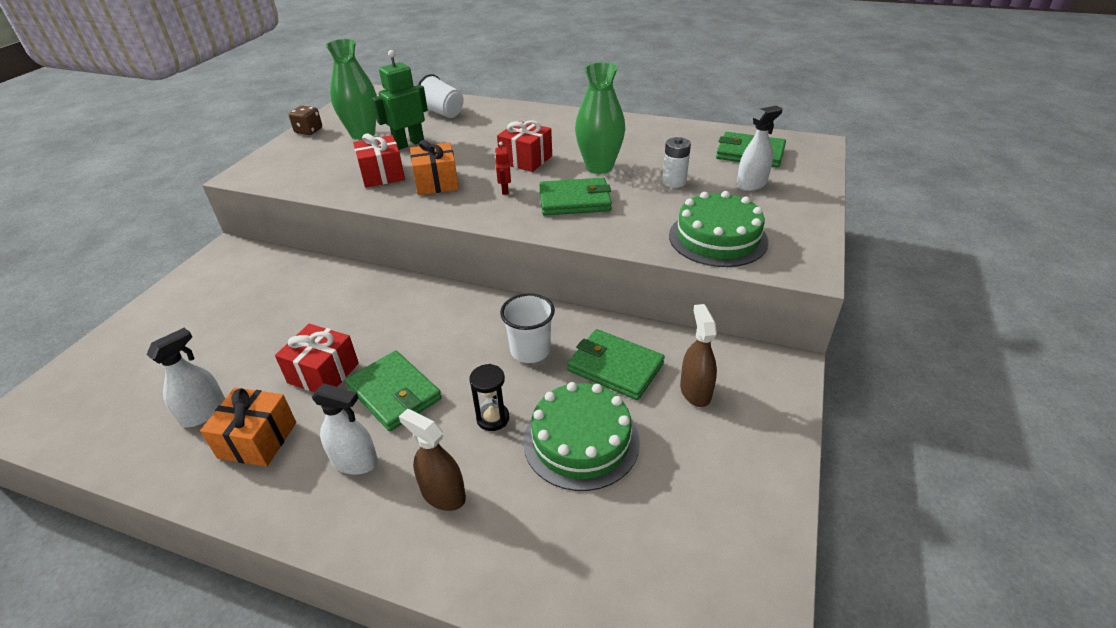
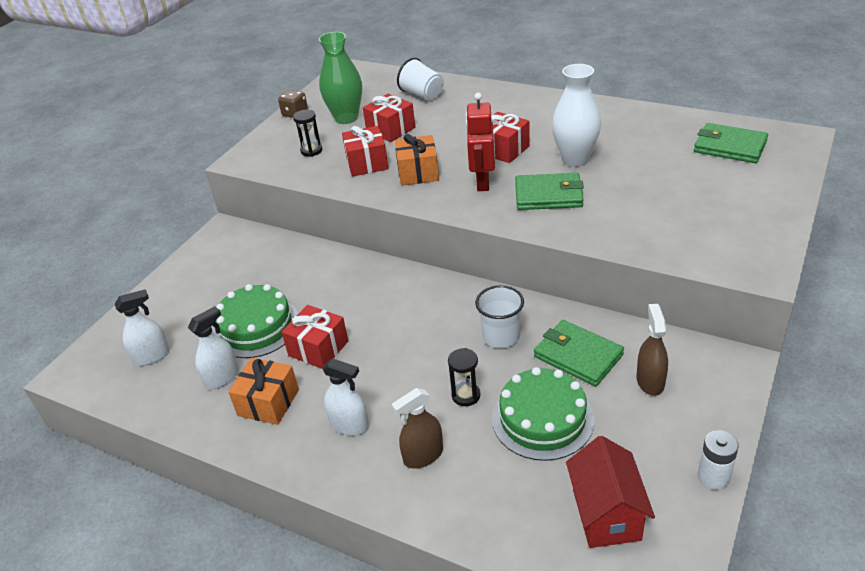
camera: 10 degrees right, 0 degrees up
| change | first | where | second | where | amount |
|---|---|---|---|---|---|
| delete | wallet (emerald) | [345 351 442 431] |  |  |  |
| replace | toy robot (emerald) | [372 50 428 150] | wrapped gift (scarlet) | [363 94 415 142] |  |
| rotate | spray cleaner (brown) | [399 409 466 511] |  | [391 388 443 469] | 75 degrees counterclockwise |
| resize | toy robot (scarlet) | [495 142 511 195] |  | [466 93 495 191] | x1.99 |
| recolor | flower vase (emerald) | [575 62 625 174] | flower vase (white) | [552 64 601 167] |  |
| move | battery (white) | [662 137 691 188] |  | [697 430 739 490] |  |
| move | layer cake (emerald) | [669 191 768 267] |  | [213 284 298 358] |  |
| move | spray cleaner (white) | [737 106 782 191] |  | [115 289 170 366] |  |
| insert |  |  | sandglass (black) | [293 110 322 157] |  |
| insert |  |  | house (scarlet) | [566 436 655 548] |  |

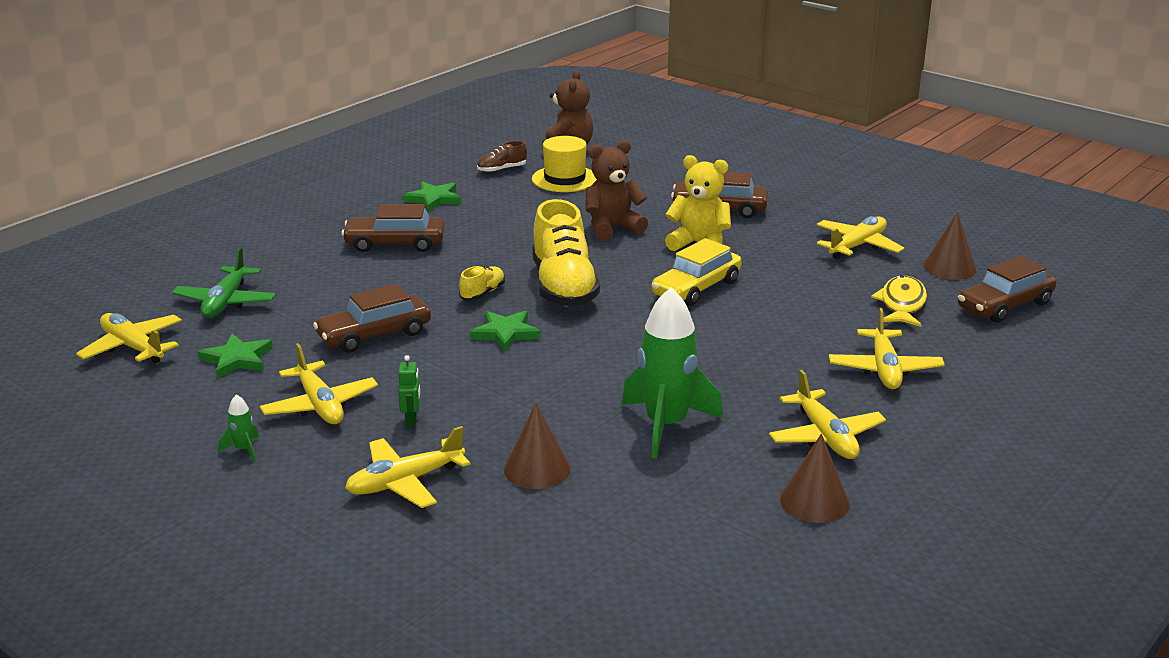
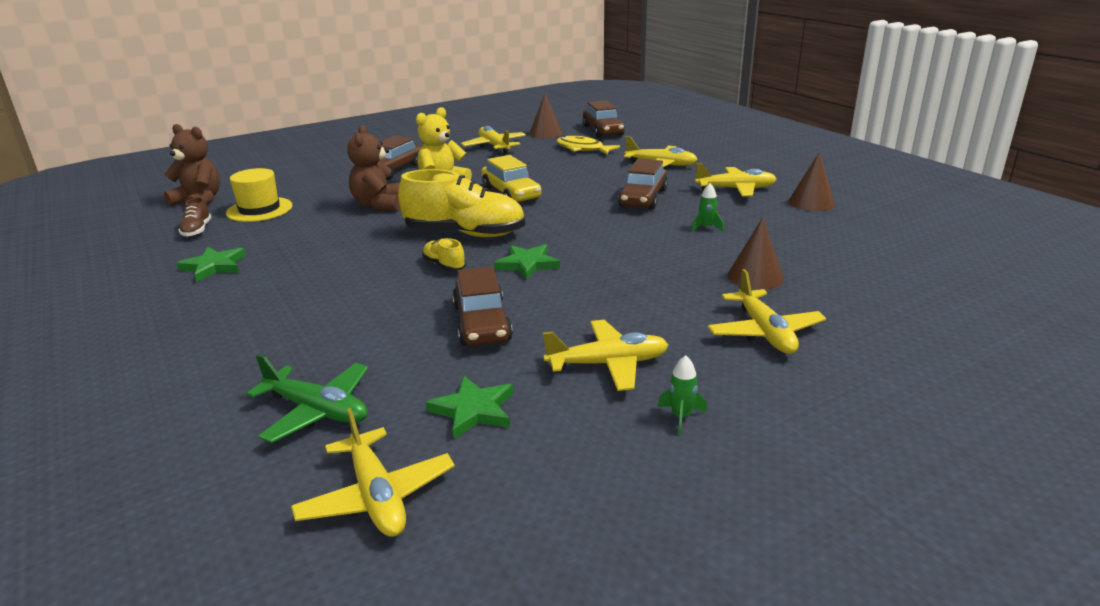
camera: 70 degrees left, 0 degrees up
| change | first | where | second | where | amount |
|---|---|---|---|---|---|
| rotate | aeroplane (golden) | [76 313 182 363] |  | [291 408 455 537] | 90 degrees counterclockwise |
| move | automobile (brown) | [341 204 445 252] |  | [618 159 668 210] |  |
| delete | toy robot (emerald) | [398 355 421 427] |  |  |  |
| resize | toy rocket (emerald) | [622 287 723 459] |  | [691 183 724 232] | x0.41 |

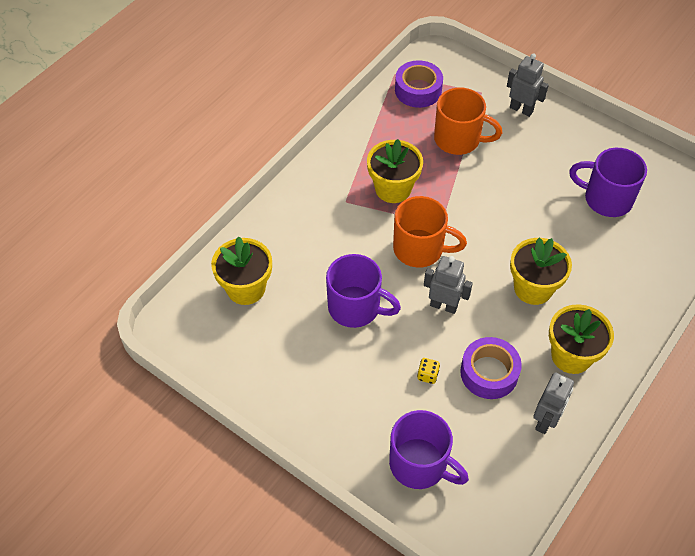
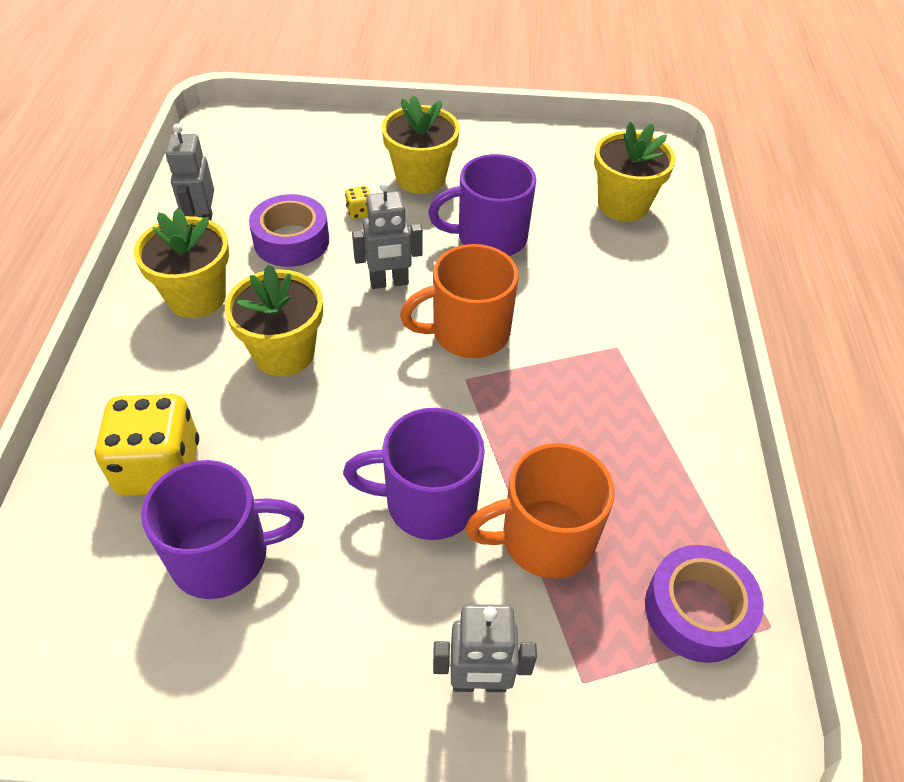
camera: 145 degrees right, 5 degrees down
| change | first | where | second | where | amount |
|---|---|---|---|---|---|
| move | plant pot (golden) | [367 139 423 203] |  | [381 95 460 194] |  |
| move | mug (royal purple) | [389 410 469 489] |  | [343 408 485 540] |  |
| insert |  |  | die (golden) | [95 394 199 496] |  |

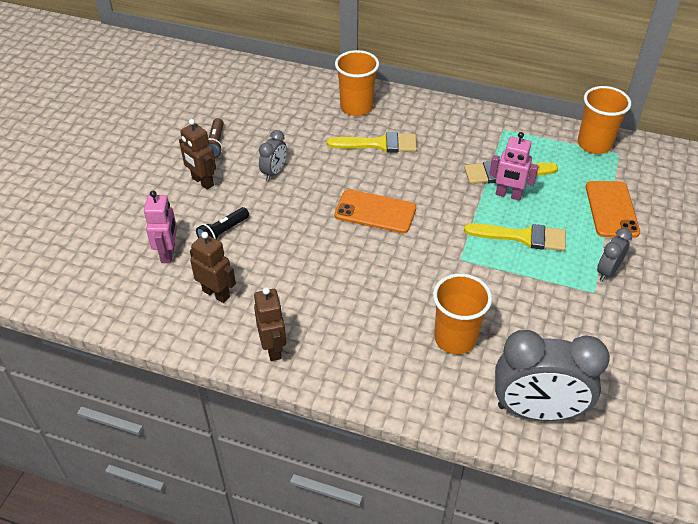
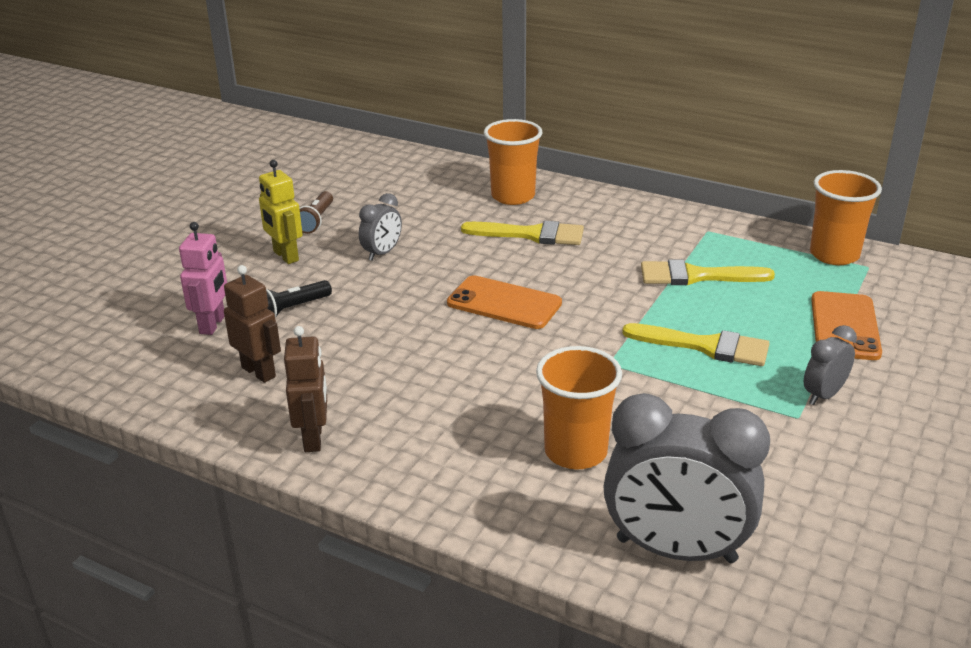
camera: 10 degrees right, 15 degrees down
| change | first | where | second | where | amount |
|---|---|---|---|---|---|
| recolor | toy robot (brown) | [179 119 216 190] | toy robot (golden) | [259 160 303 264] |  |
| delete | toy robot (pink) | [489 132 539 201] |  |  |  |

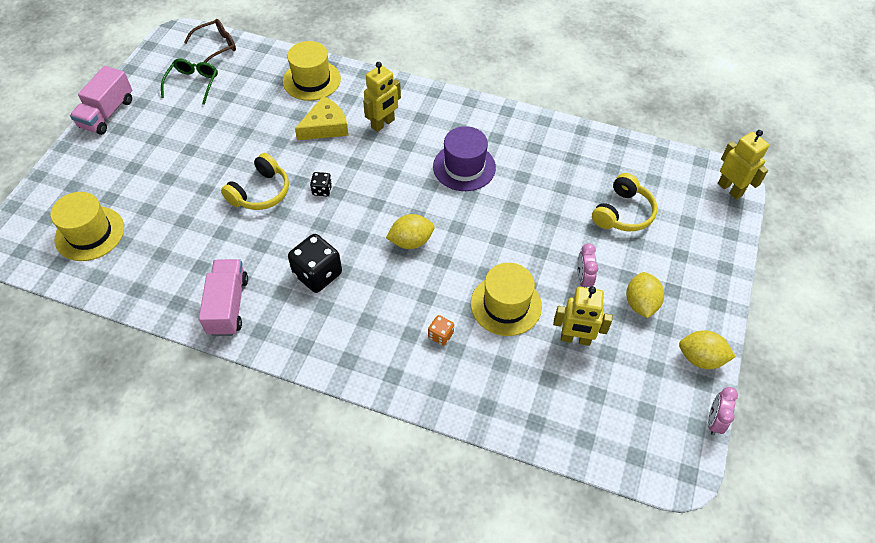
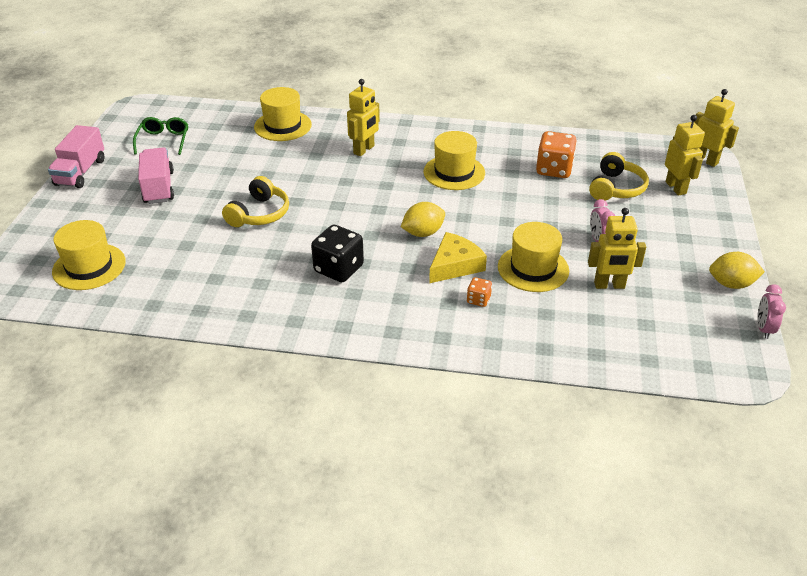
camera: 10 degrees left, 15 degrees down
| change | first | where | second | where | amount |
|---|---|---|---|---|---|
| delete | spectacles (brown) | [184 19 236 63] |  |  |  |
| move | truck (pink) | [199 259 248 336] |  | [138 148 174 204] |  |
| move | cheese wedge (golden) | [295 96 349 140] |  | [429 232 487 283] |  |
| delete | die (black) | [310 172 332 196] |  |  |  |
| recolor | hat (royal purple) | [433 126 496 191] | hat (golden) | [423 131 485 190] |  |
| delete | toy lemon (golden) | [626 272 664 318] |  |  |  |
| insert |  |  | die (orange-coloured) | [536 131 577 178] |  |
| insert |  |  | toy robot (golden) | [665 115 705 196] |  |

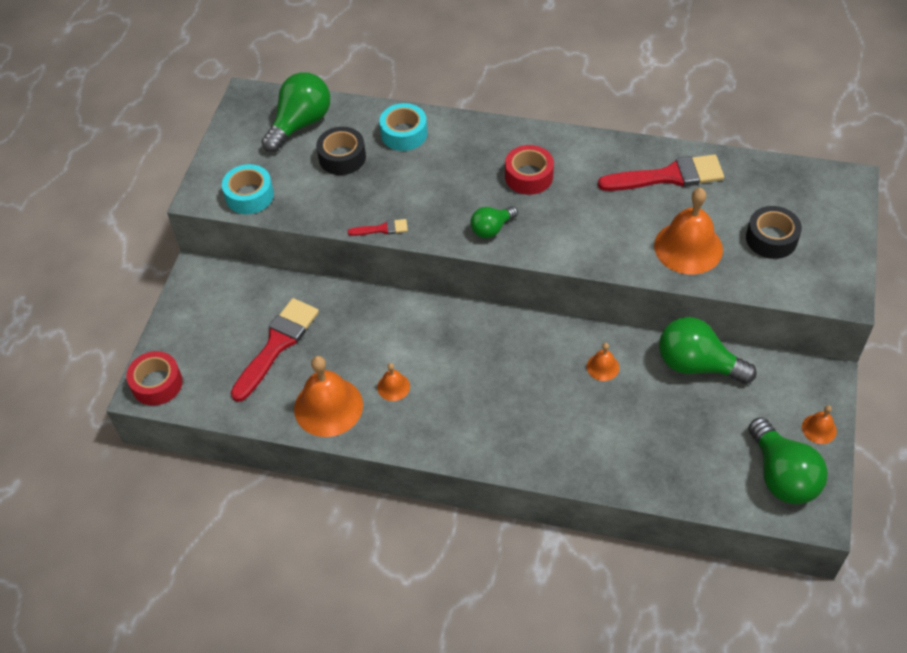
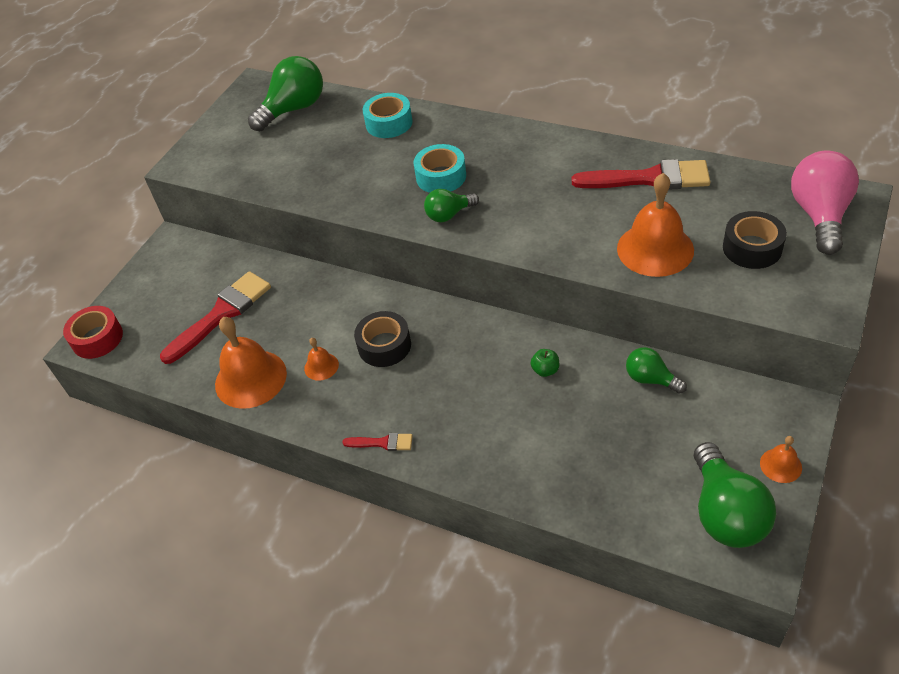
camera: 15 degrees right, 5 degrees down
| change | first | where | second | where | amount |
|---|---|---|---|---|---|
| move | tape (turquoise) | [222 164 274 214] |  | [413 144 466 193] |  |
| move | tape (black) | [316 127 366 175] |  | [354 311 411 367] |  |
| move | paint brush (scarlet) | [348 219 408 236] |  | [342 433 412 451] |  |
| delete | tape (scarlet) | [505 145 554 195] |  |  |  |
| replace | hand bell (orange-coloured) | [587 343 619 381] | toy apple (emerald) | [530 349 559 377] |  |
| resize | bulb (emerald) | [659 317 757 384] |  | [626 347 687 394] | x0.57 |
| insert |  |  | bulb (pink) | [791 150 859 255] |  |

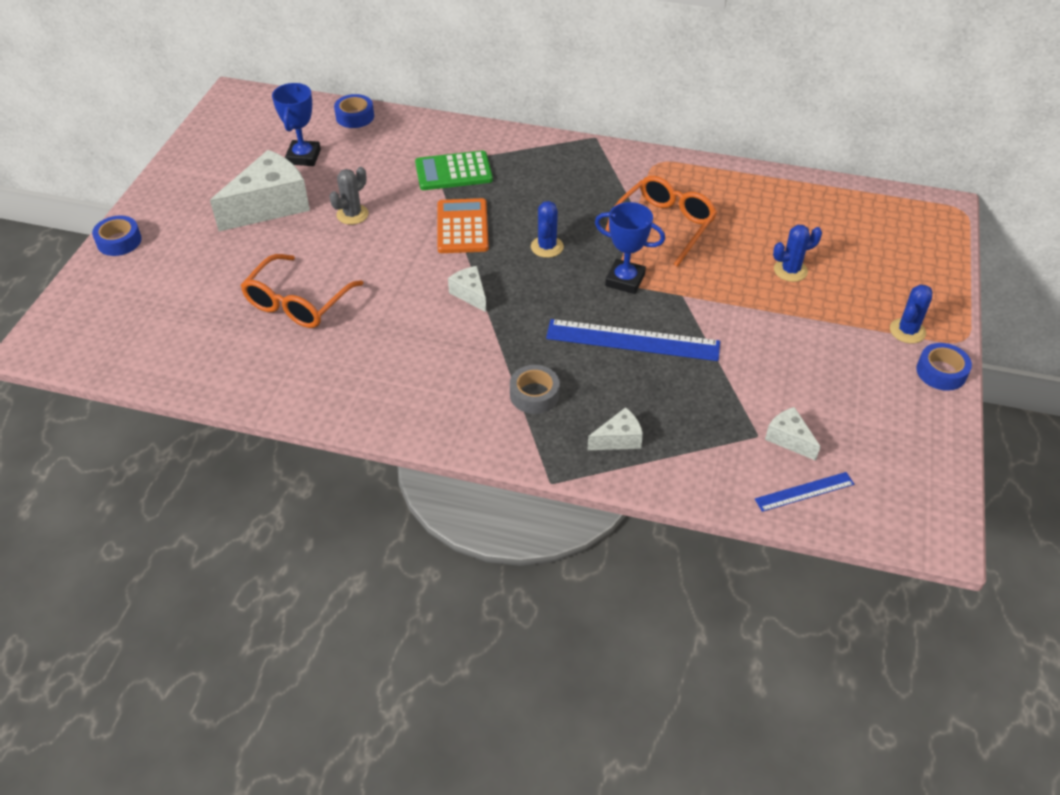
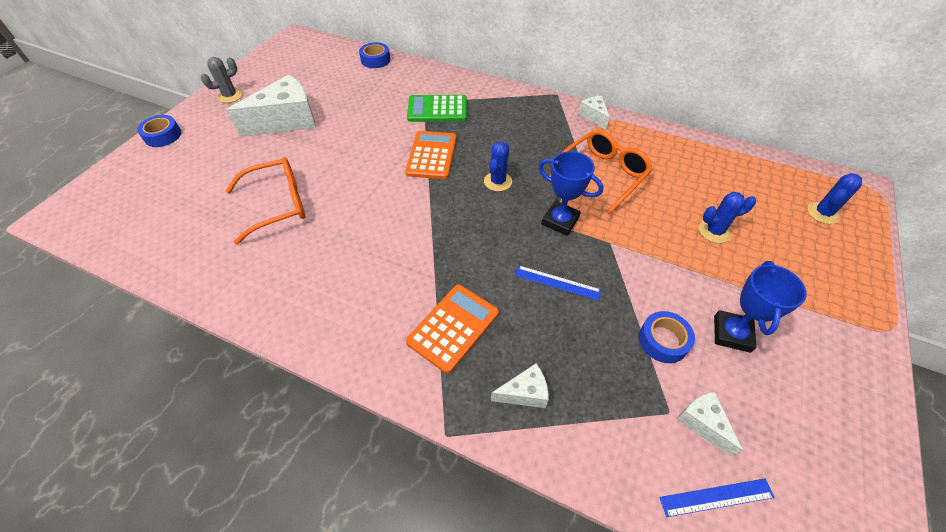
camera: 10 degrees right, 5 degrees up
| change | first | where | second | where | amount |
|---|---|---|---|---|---|
| rotate | spectacles (orange-coloured) | [241 254 364 328] |  | [226 157 305 245] | 150 degrees counterclockwise |
| move | prize cup (blue) | [272 83 321 166] |  | [714 261 807 353] |  |
| move | prickly plant (grey) | [329 167 369 225] |  | [201 57 243 103] |  |
| move | cheese wedge (white) | [448 266 486 312] |  | [578 96 610 130] |  |
| replace | tape (grey) | [510 365 560 414] | calculator (orange-coloured) | [406 284 499 374] |  |
| resize | straightedge (blue) | [546 319 720 361] |  | [515 265 601 301] | x0.53 |
| move | prickly plant (blue) | [890 284 933 343] |  | [807 173 862 224] |  |
| move | tape (blue) | [916 343 972 391] |  | [639 311 695 363] |  |

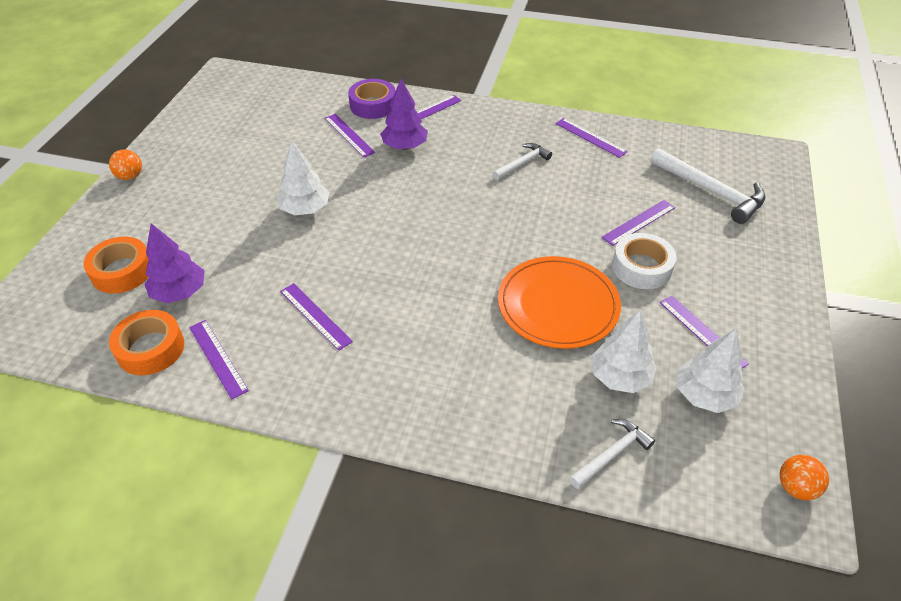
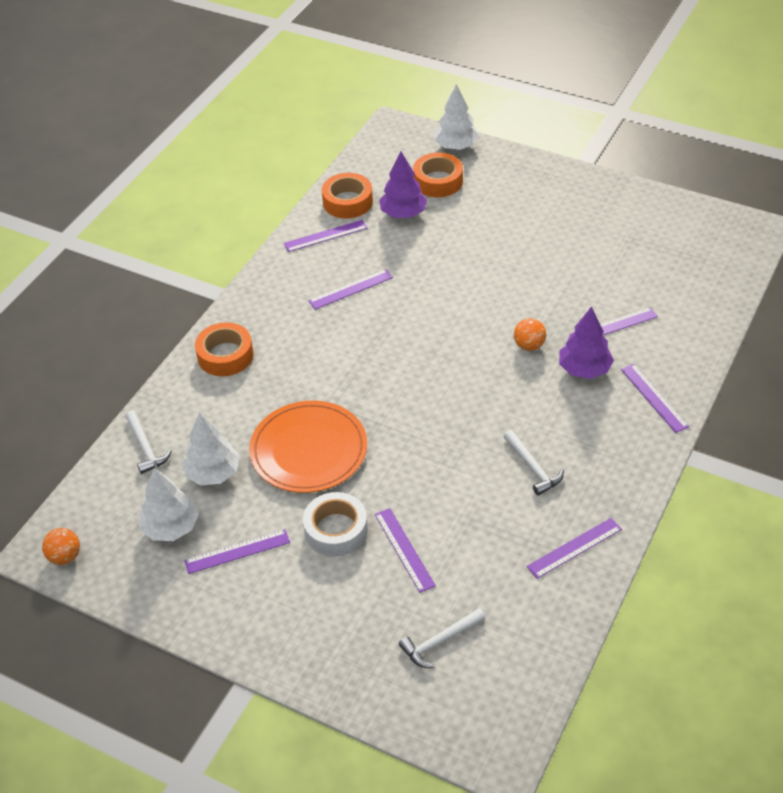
camera: 105 degrees right, 0 degrees up
| change | first | where | second | where | amount |
|---|---|---|---|---|---|
| move | sphere (orange-coloured) | [109 149 142 180] |  | [514 318 546 351] |  |
| move | tree (white) | [277 141 329 215] |  | [434 84 480 150] |  |
| delete | tape (royal purple) | [348 79 396 119] |  |  |  |
| resize | claw hammer (white) | [650 148 765 224] |  | [399 608 486 668] | x0.59 |
| insert |  |  | tape (orange-coloured) | [195 322 253 376] |  |

